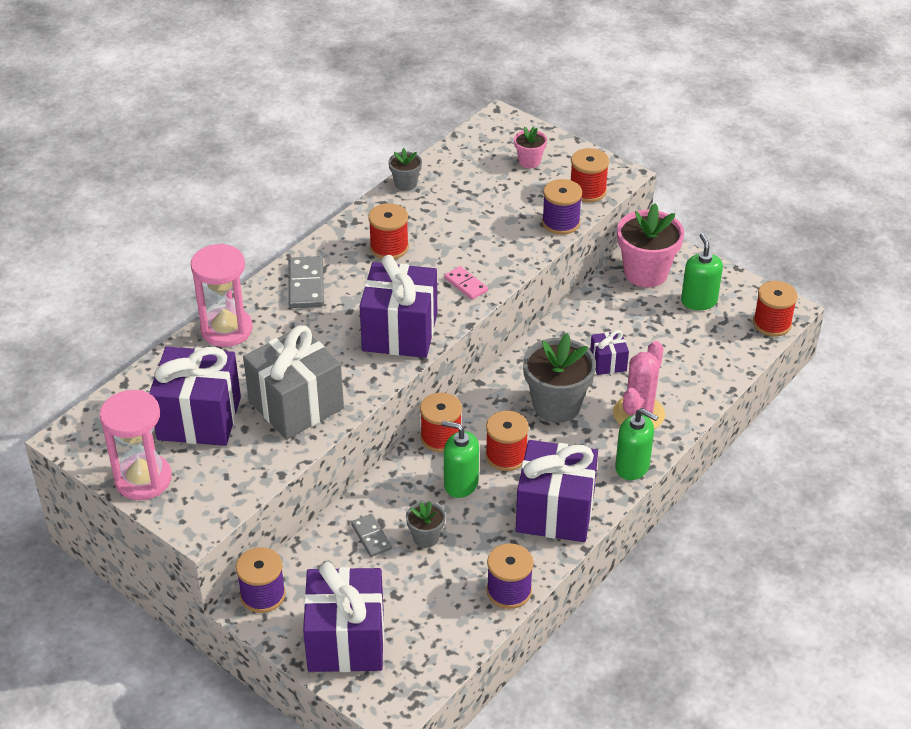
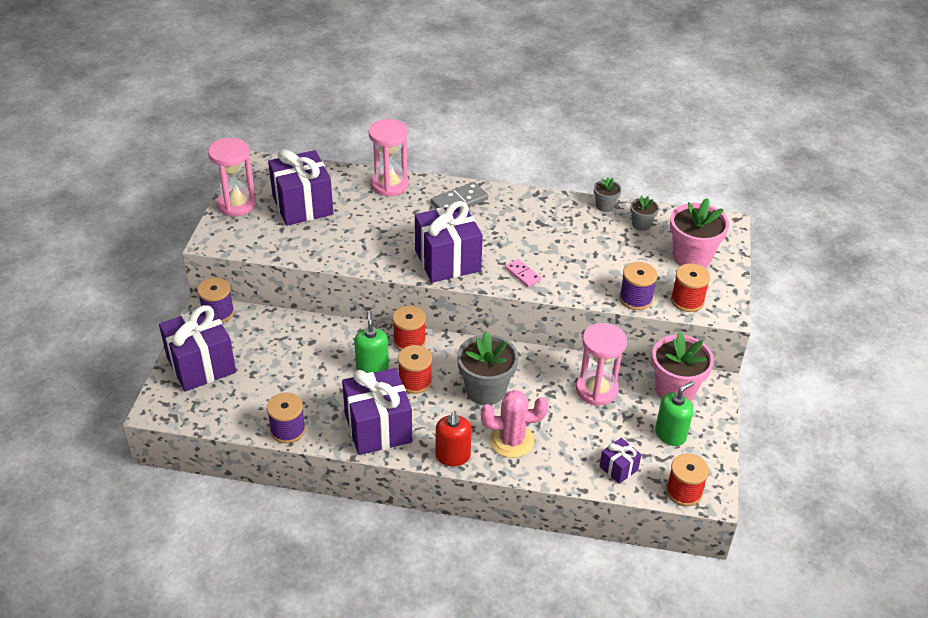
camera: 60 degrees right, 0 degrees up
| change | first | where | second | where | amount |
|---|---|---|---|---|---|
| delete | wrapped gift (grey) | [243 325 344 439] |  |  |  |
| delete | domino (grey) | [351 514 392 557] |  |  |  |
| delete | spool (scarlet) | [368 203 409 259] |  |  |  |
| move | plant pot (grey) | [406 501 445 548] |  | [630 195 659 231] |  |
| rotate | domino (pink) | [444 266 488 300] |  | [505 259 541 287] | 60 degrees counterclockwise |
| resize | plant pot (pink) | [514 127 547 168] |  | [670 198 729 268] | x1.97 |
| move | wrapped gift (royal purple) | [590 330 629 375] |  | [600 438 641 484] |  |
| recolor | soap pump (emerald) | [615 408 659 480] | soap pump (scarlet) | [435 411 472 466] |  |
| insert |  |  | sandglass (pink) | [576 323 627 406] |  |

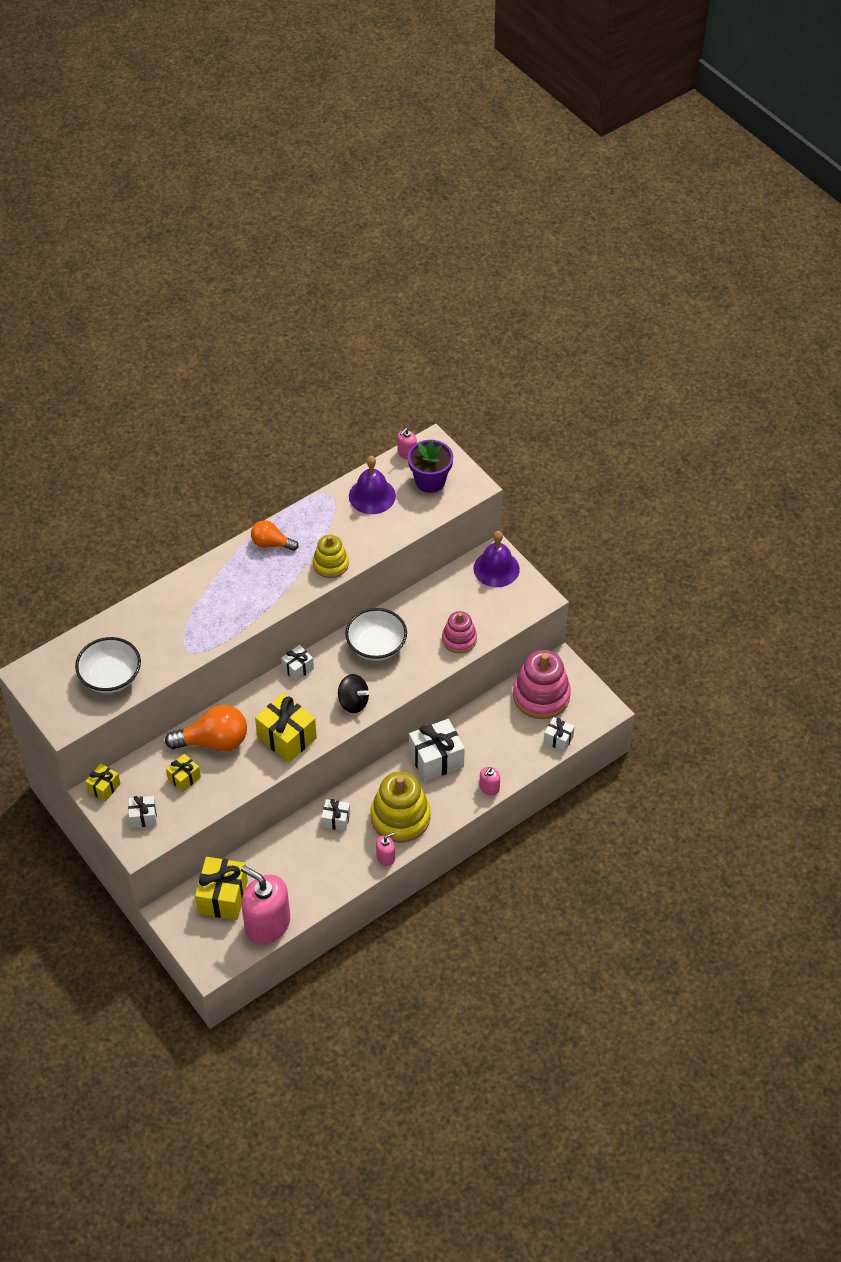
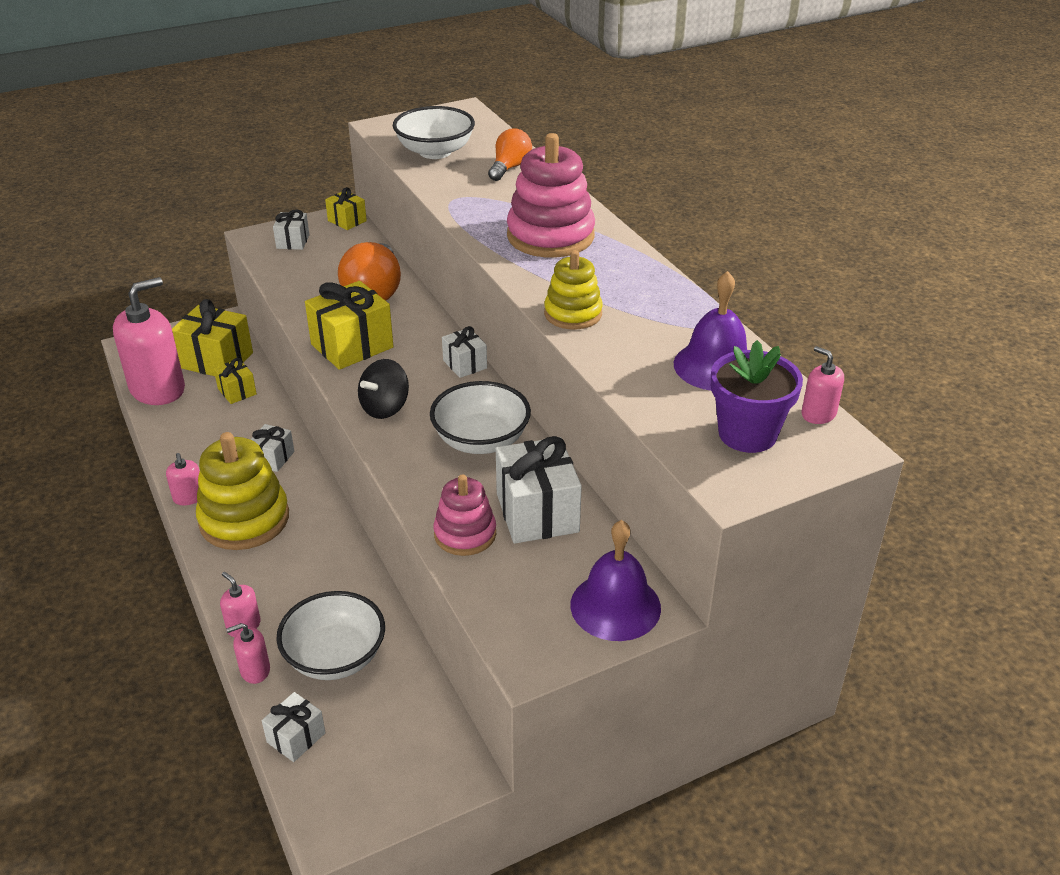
camera: 100 degrees right, 15 degrees down
| change | first | where | second | where | amount |
|---|---|---|---|---|---|
| move | wrapped gift (golden) | [166 754 201 792] |  | [214 358 257 404] |  |
| move | bulb (orange-coloured) | [251 520 299 551] |  | [488 128 532 181] |  |
| move | wrapped gift (white) | [409 719 465 782] |  | [496 436 582 544] |  |
| move | stacking rings (pink) | [513 650 571 719] |  | [507 133 595 258] |  |
| insert |  |  | soap pump (pink) | [226 623 270 684] |  |
| insert |  |  | bowl (white) | [276 591 385 680] |  |

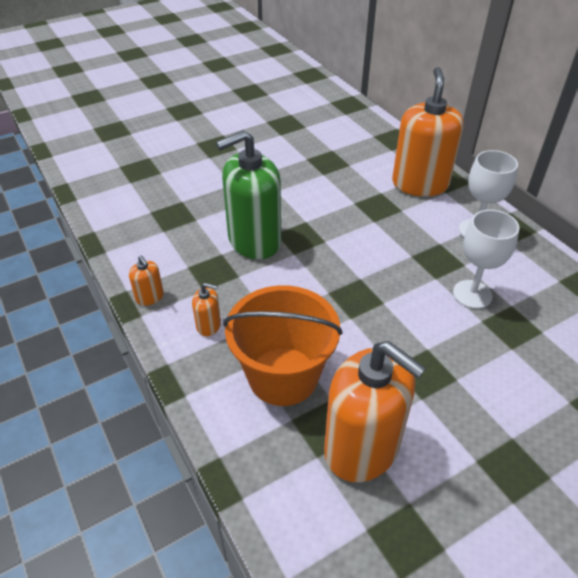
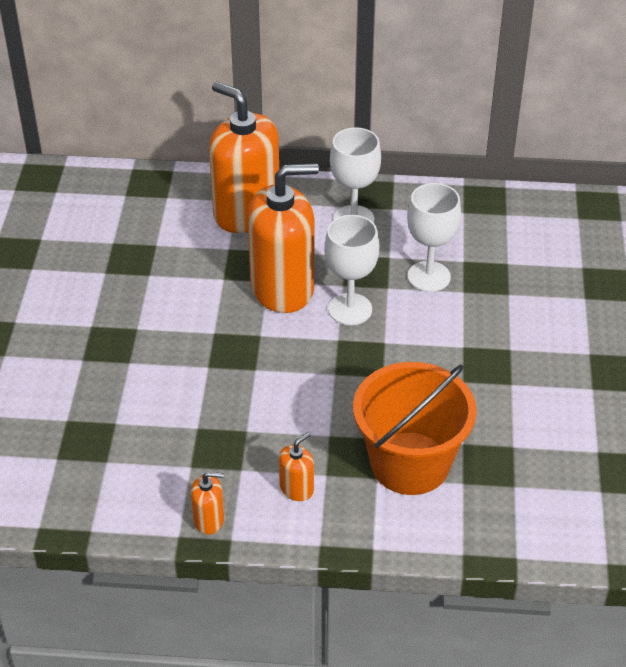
camera: 55 degrees left, 0 degrees up
| change | first | where | second | where | amount |
|---|---|---|---|---|---|
| delete | soap pump (emerald) | [216 130 281 259] |  |  |  |
| move | soap pump (orange-coloured) | [324 341 426 482] |  | [247 163 319 313] |  |
| insert |  |  | chalice (white) | [324 215 379 325] |  |

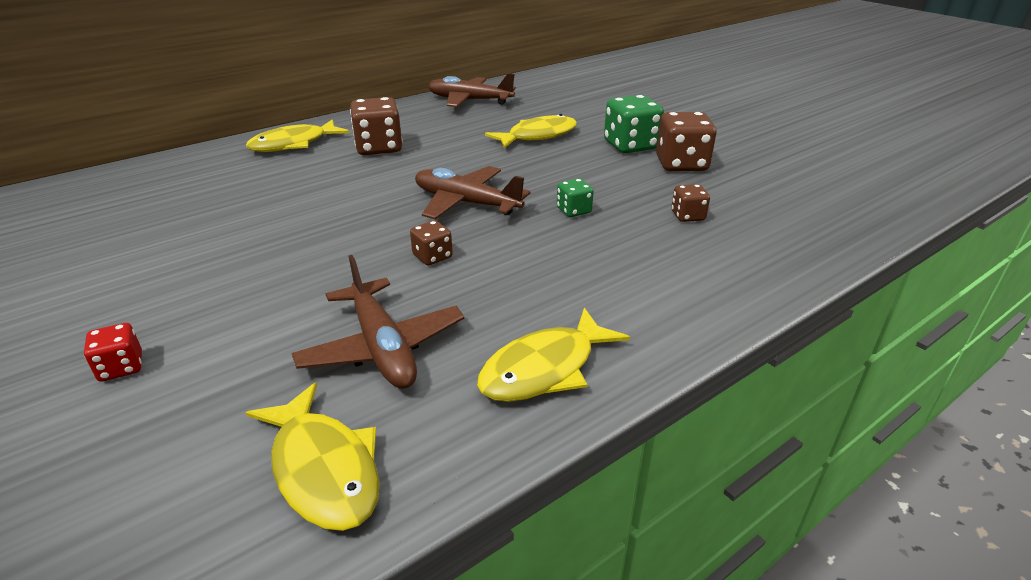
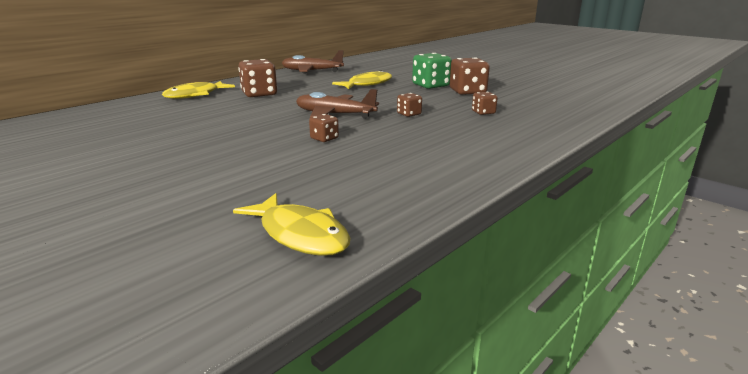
camera: 10 degrees left, 10 degrees down
| change | first | where | second | where | amount |
|---|---|---|---|---|---|
| delete | die (scarlet) | [84 323 142 382] |  |  |  |
| delete | aeroplane (brown) | [292 255 464 389] |  |  |  |
| delete | toy fish (golden) | [477 308 630 402] |  |  |  |
| recolor | die (emerald) | [557 178 594 217] | die (brown) | [397 93 422 117] |  |

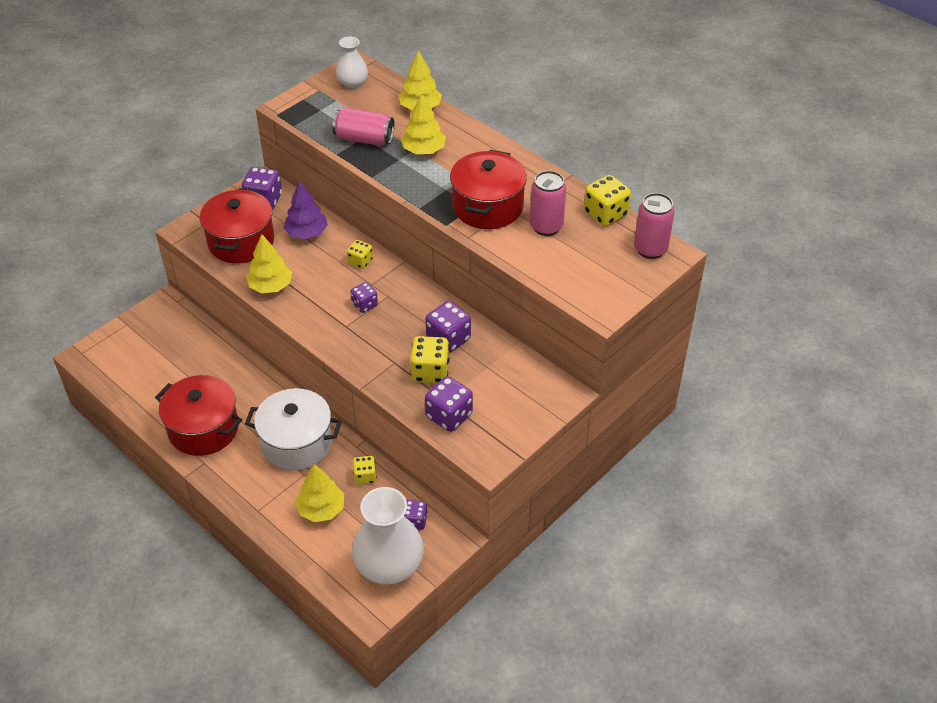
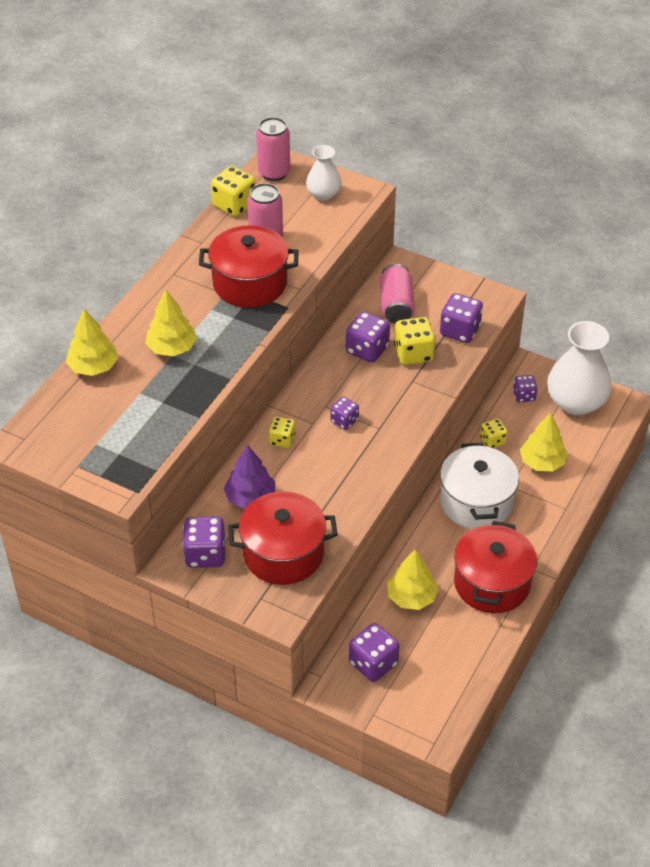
camera: 105 degrees left, 0 degrees up
| change | first | where | second | where | amount |
|---|---|---|---|---|---|
| move | tree (golden) | [246 234 292 293] |  | [387 549 438 610] |  |
| move | tin (pink) | [332 107 395 146] |  | [380 264 415 324] |  |
| move | flower vase (white) | [336 37 368 89] |  | [306 145 342 201] |  |
| insert |  |  | die (royal purple) | [349 623 400 682] |  |

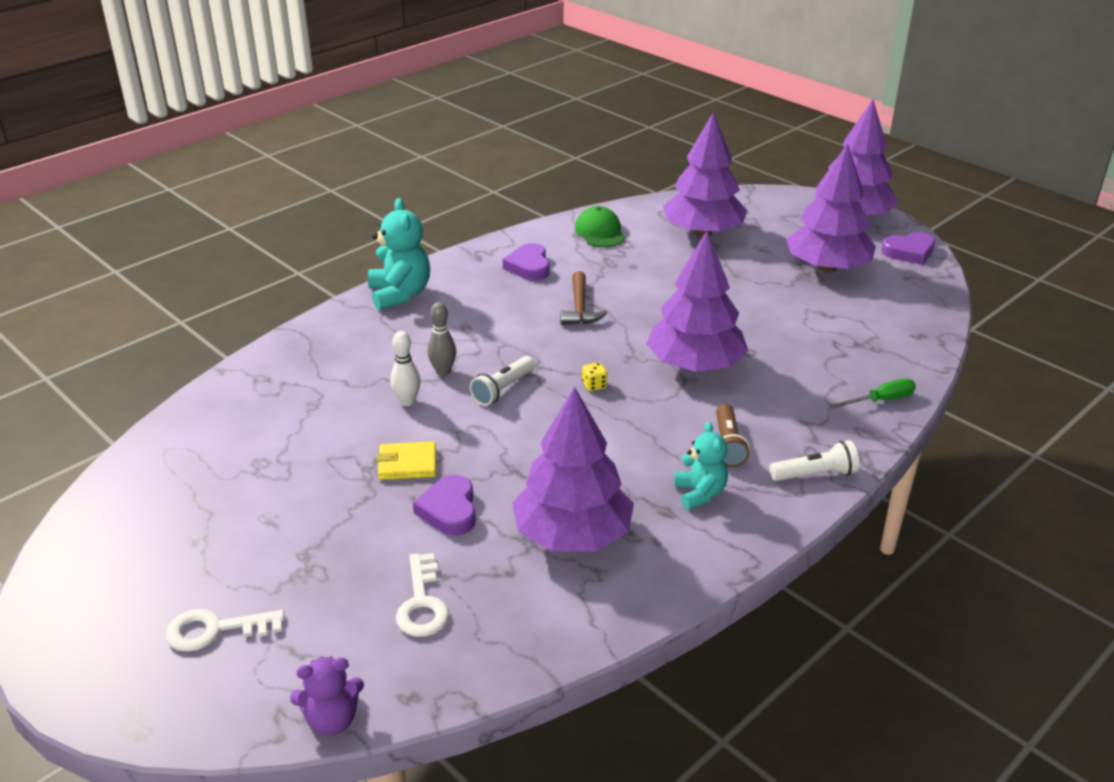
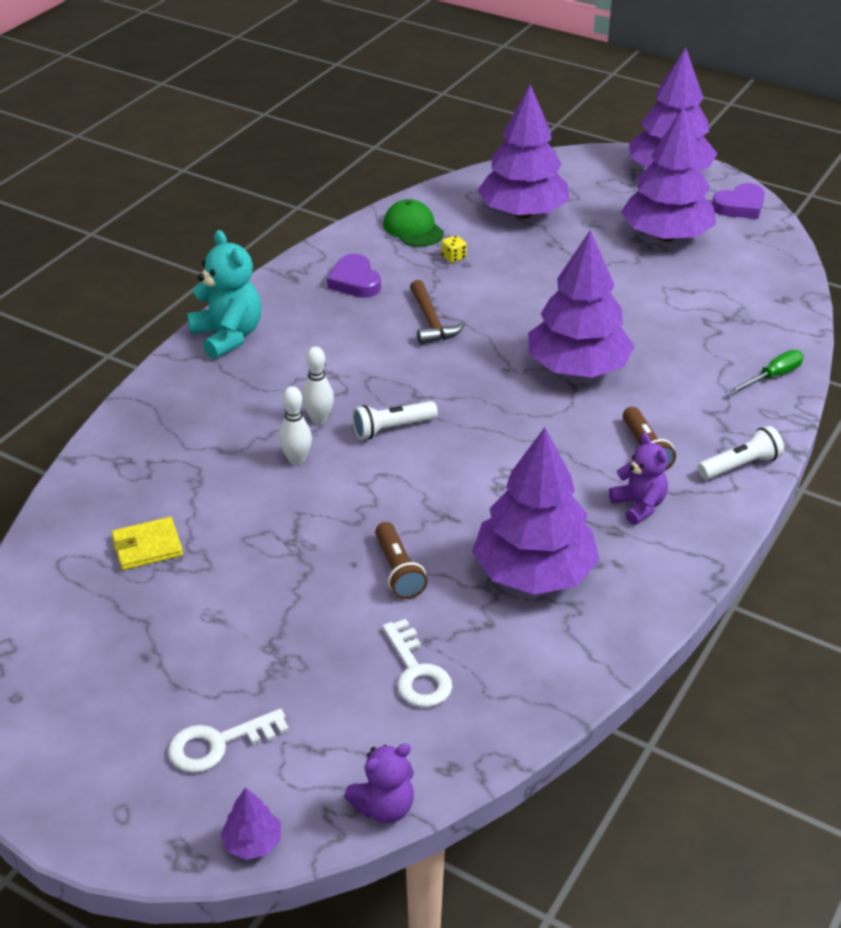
camera: 15 degrees left, 5 degrees up
| change | first | where | second | where | amount |
|---|---|---|---|---|---|
| move | wallet (golden) | [377 441 436 480] |  | [112 517 183 570] |  |
| replace | heart shape (royal purple) | [413 475 476 536] | pocket torch (brown) | [375 522 427 599] |  |
| recolor | bowling pin (grey) | [427 302 456 376] | bowling pin (white) | [302 347 334 424] |  |
| rotate | pocket torch (white) | [470 356 535 406] |  | [352 401 438 440] | 45 degrees clockwise |
| move | die (golden) | [582 362 607 391] |  | [441 235 467 263] |  |
| recolor | teddy (turquoise) | [674 422 728 510] | teddy (royal purple) | [609 433 668 525] |  |
| insert |  |  | tree (royal purple) | [220 787 281 860] |  |

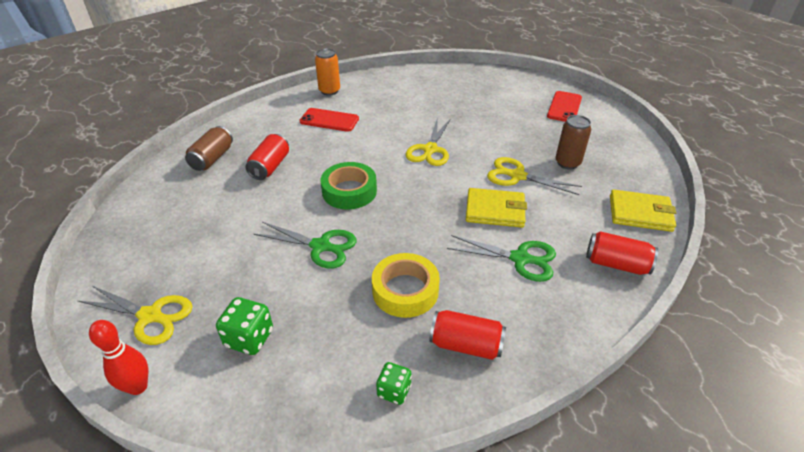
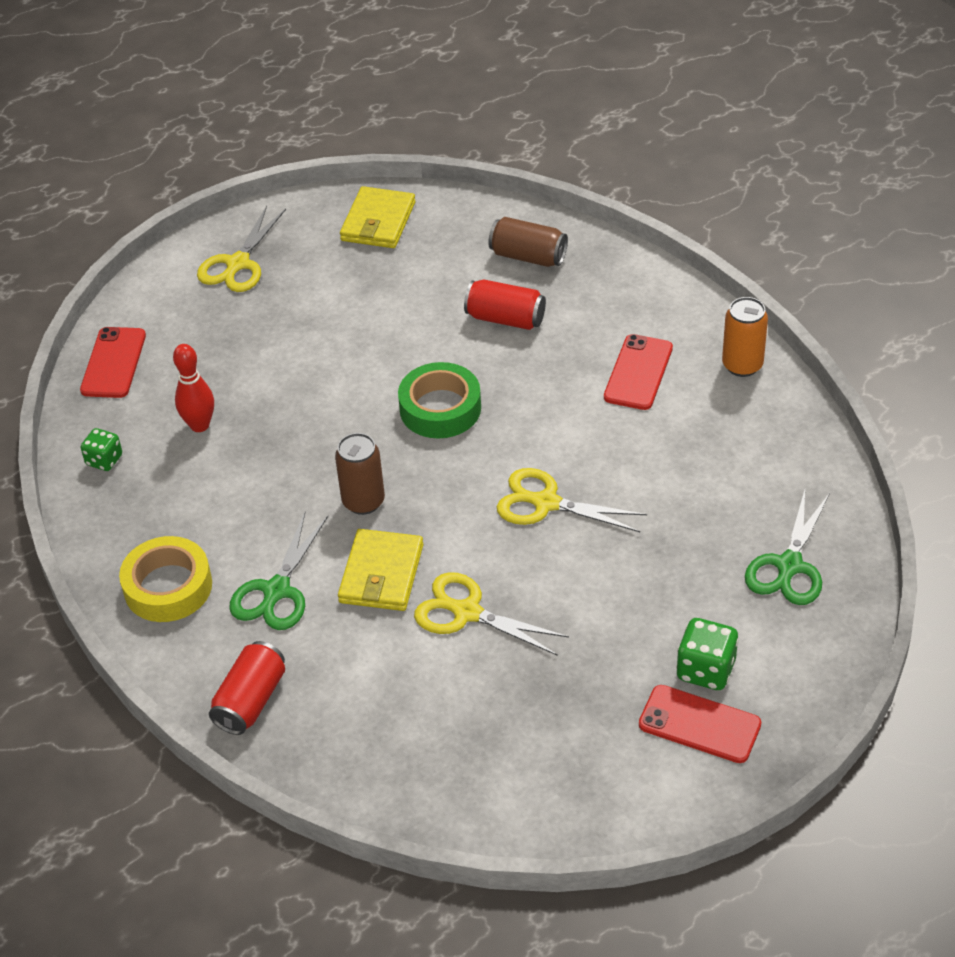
camera: 95 degrees right, 5 degrees up
| change | first | where | second | where | amount |
|---|---|---|---|---|---|
| move | bowling pin (scarlet) | [89 320 148 395] |  | [173 344 214 432] |  |
| move | die (emerald) | [216 297 273 355] |  | [676 618 739 690] |  |
| move | shears (emerald) | [254 222 357 269] |  | [745 490 830 605] |  |
| move | tape (golden) | [372 253 440 318] |  | [119 536 212 622] |  |
| delete | tin (scarlet) | [429 310 506 360] |  |  |  |
| rotate | shears (golden) | [487 157 582 195] |  | [414 572 569 656] | 90 degrees counterclockwise |
| move | tin (brown) | [555 115 591 170] |  | [335 433 385 515] |  |
| move | wallet (golden) | [610 190 676 232] |  | [340 186 416 248] |  |
| insert |  |  | smartphone (scarlet) | [80 327 146 398] |  |

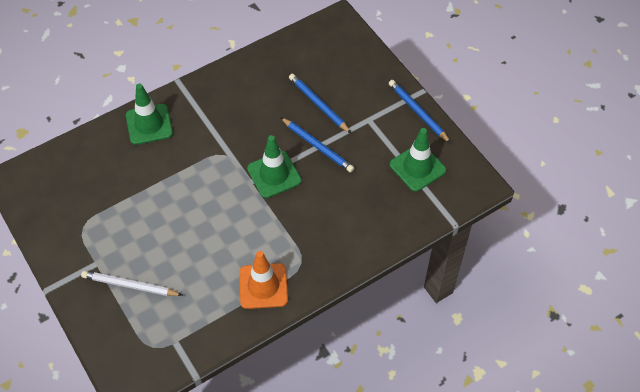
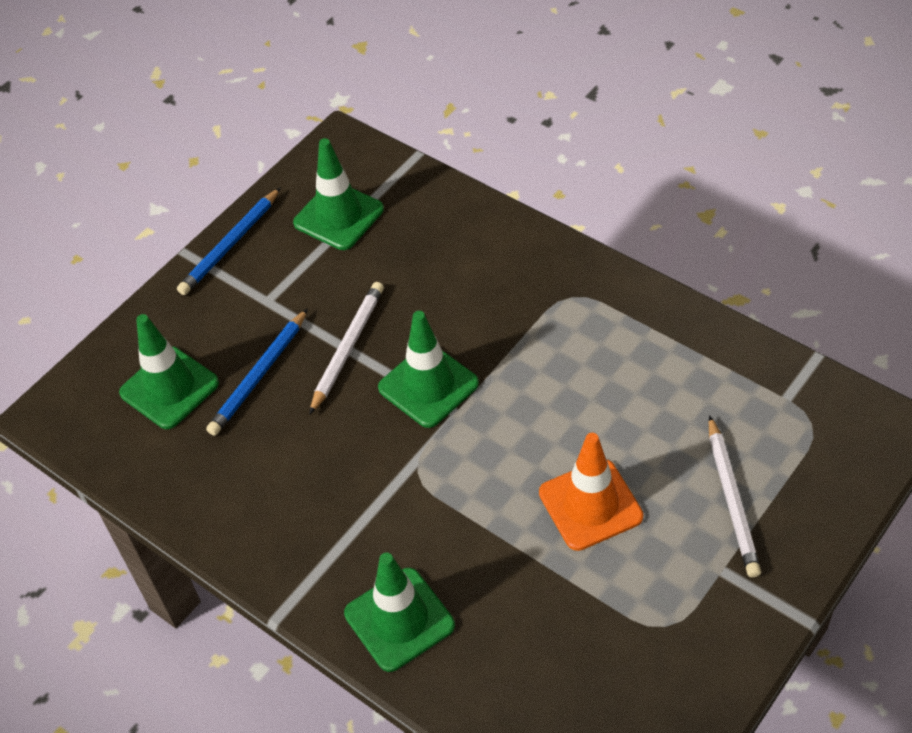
camera: 105 degrees left, 5 degrees down
| change | first | where | second | where | amount |
|---|---|---|---|---|---|
| move | road cone (orange-coloured) | [239 251 288 309] |  | [539 433 643 551] |  |
| recolor | lead pencil (blue) | [280 117 354 173] | lead pencil (white) | [309 282 384 415] |  |
| insert |  |  | road cone (emerald) | [119 314 219 429] |  |

